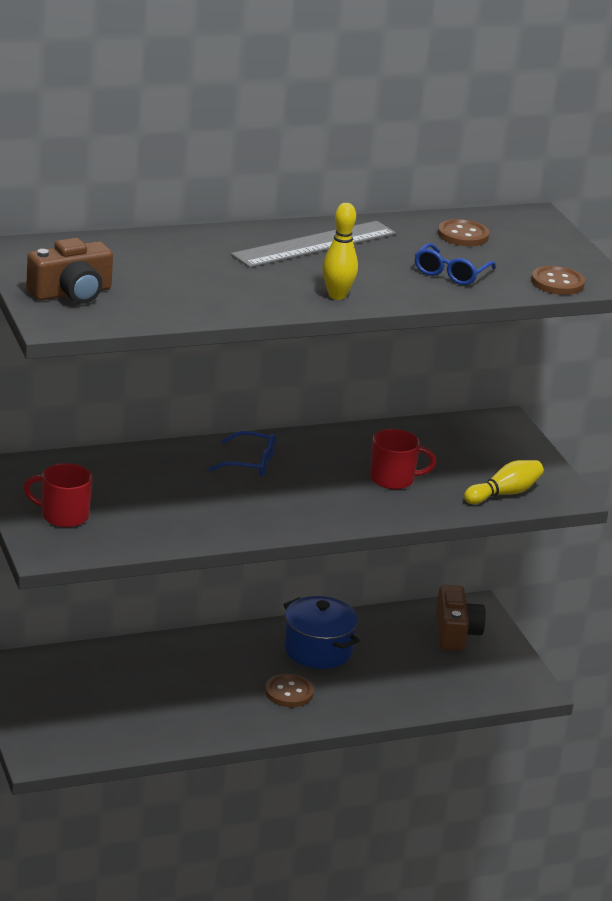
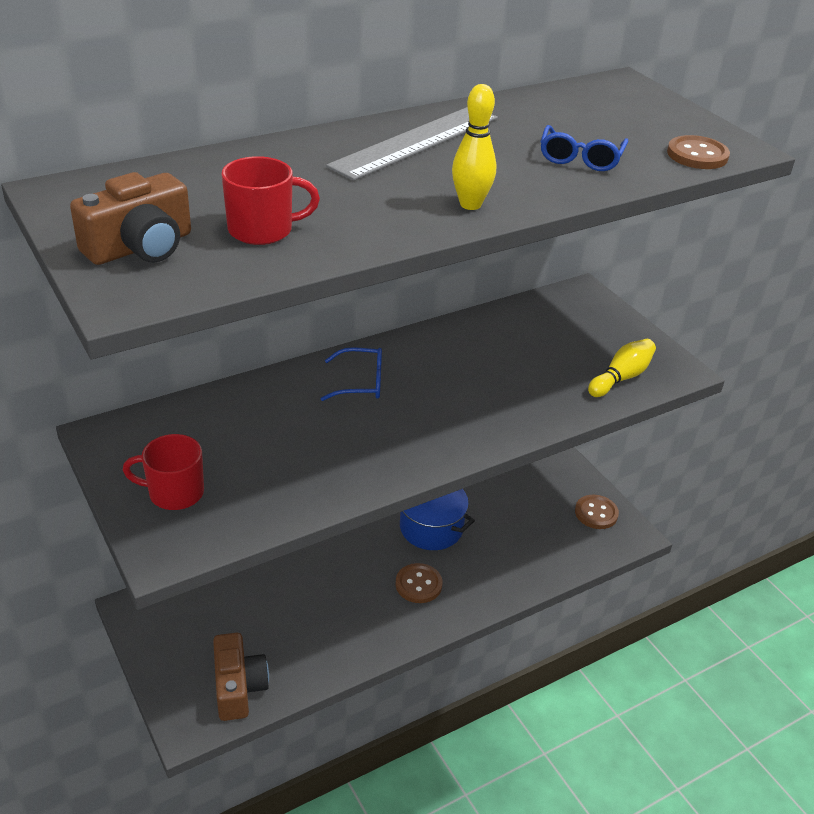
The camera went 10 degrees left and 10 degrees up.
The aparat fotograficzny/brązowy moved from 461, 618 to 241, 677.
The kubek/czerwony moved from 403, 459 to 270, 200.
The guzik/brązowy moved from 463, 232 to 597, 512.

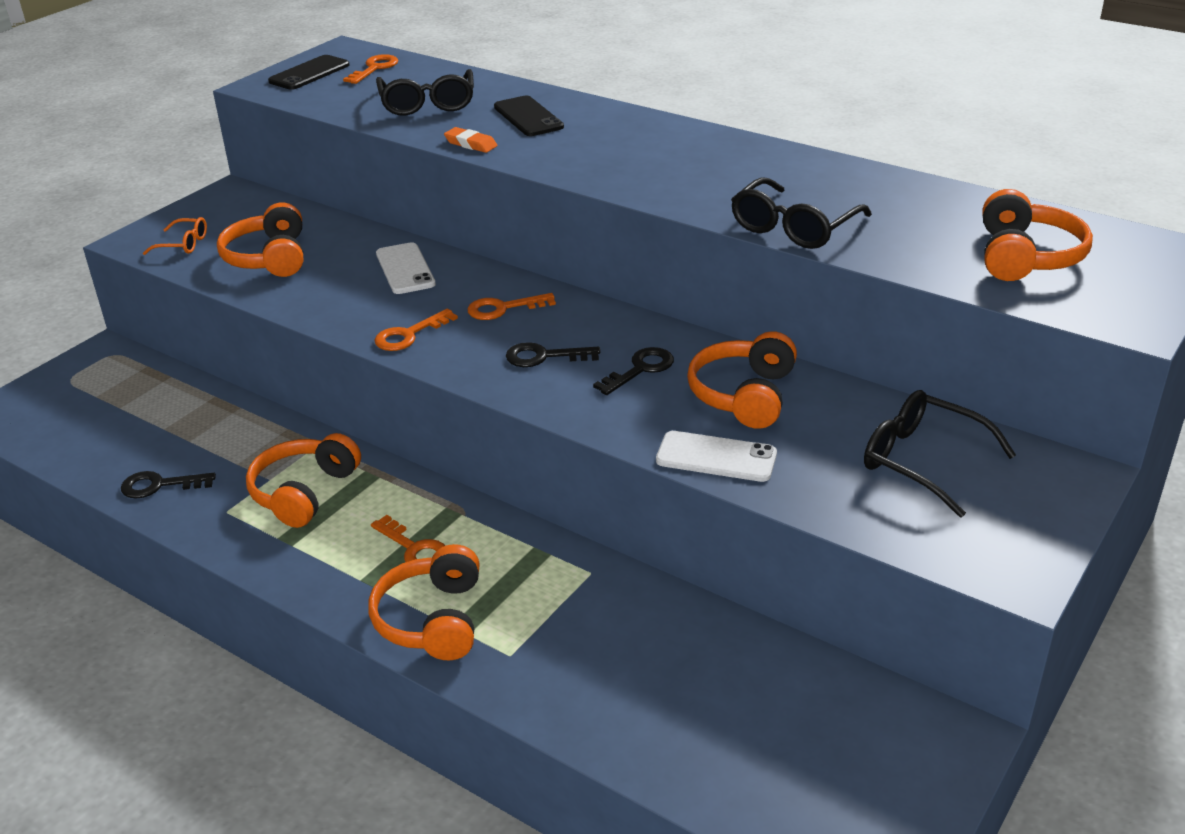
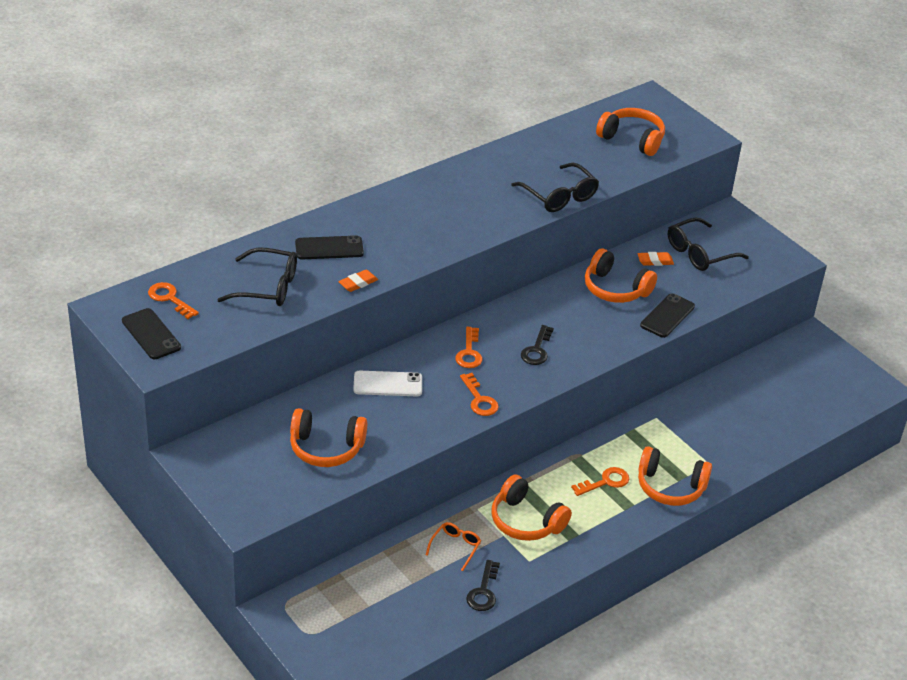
The camera went 75 degrees left and 5 degrees up.
The okulary/pomarańczowy moved from 175, 236 to 453, 546.
The gumka do mazania/pomarańczowy at 655, 259 appeared.
The telefon/biały at 716, 456 became the telefon/czarny at 667, 315.
The klucz/czarny at 633, 371 disappeared.

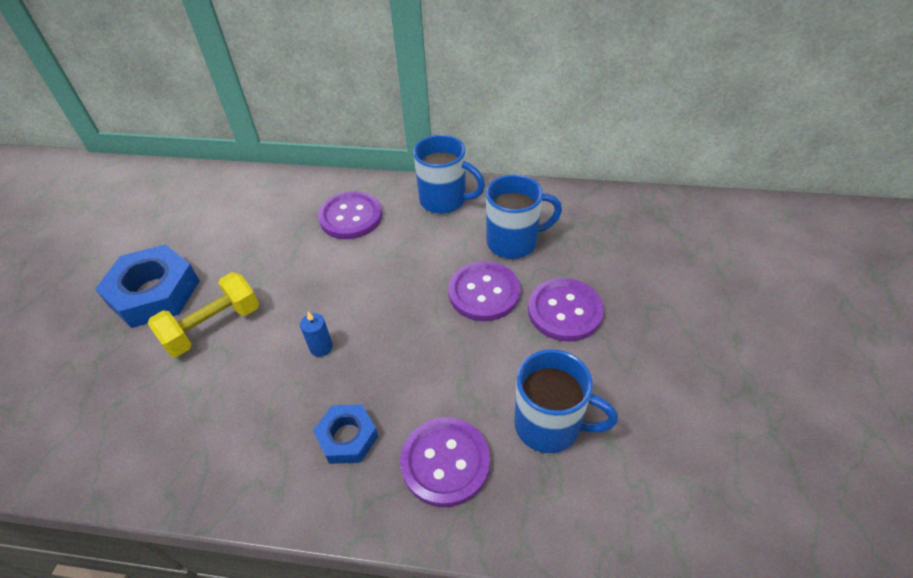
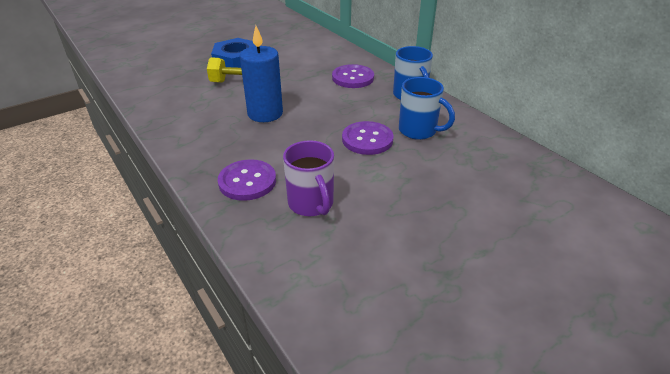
The camera went 45 degrees right and 10 degrees down.
The świeca/niebieski at 316, 334 changed to 2.47 times the size.
The kubek/niebieski at 566, 401 became the kubek/fioletowy at 308, 178.
The nakrętka/niebieski at 345, 434 disappeared.
The guzik/fioletowy at 566, 309 disappeared.

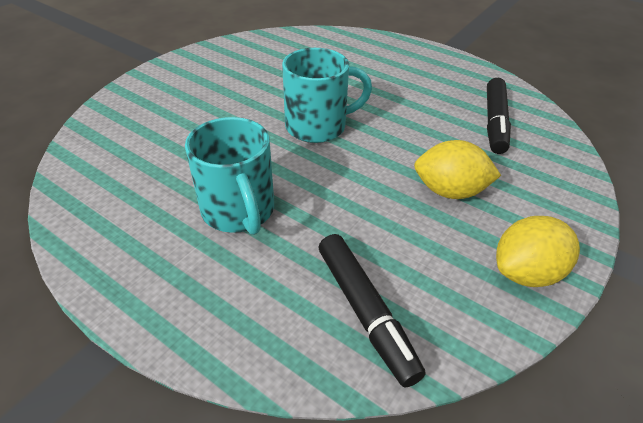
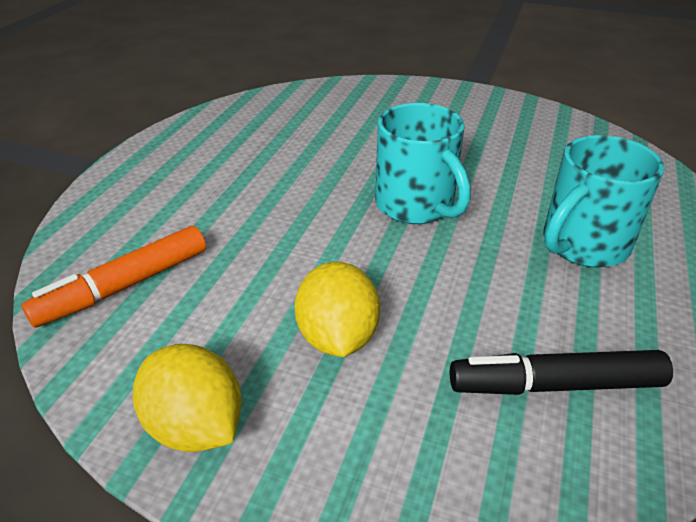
The camera went 75 degrees right and 5 degrees down.
The flamaster/czarny at 372, 310 became the flamaster/pomarańczowy at 114, 277.
The kubek/turkusowy moved from 229, 176 to 603, 201.

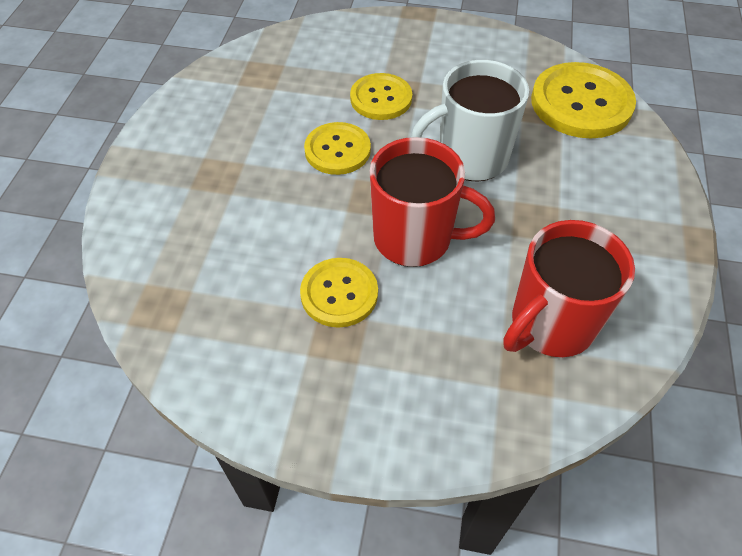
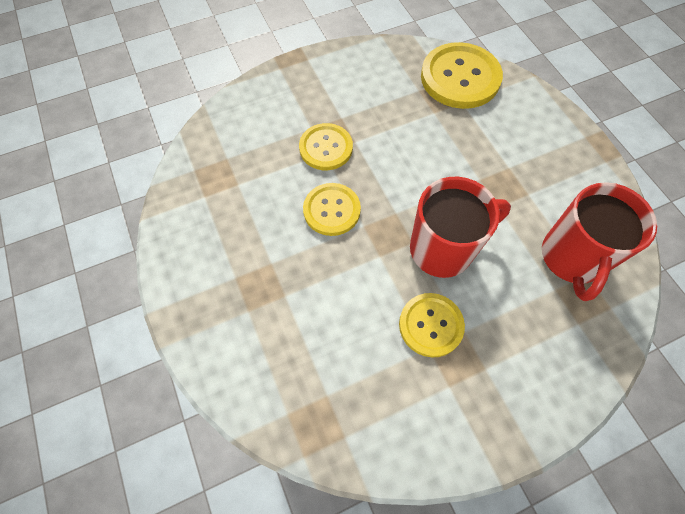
The camera went 35 degrees left and 10 degrees up.
The kubek/biały at 470, 121 disappeared.

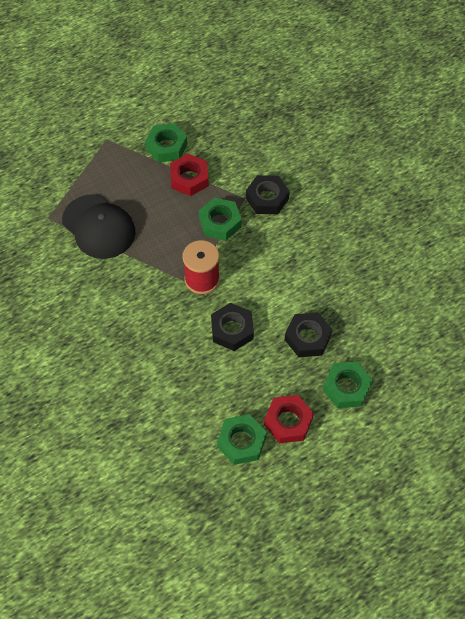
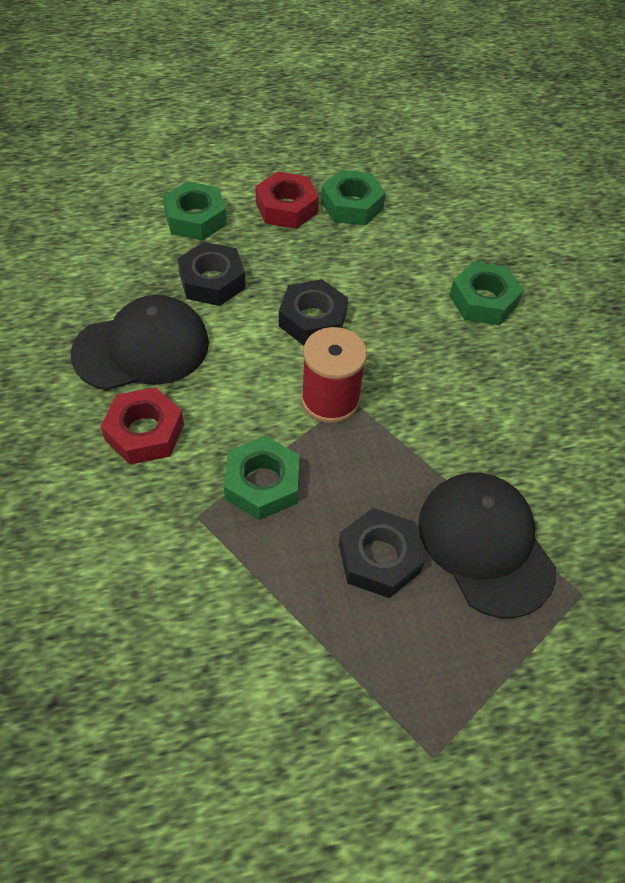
The camera went 165 degrees left and 5 degrees down.
The czapka/czarny at 140, 342 appeared.
The nakrętka/czerwony moved from 189, 175 to 142, 426.
The nakrętka/czarny moved from 268, 194 to 382, 553.
The nakrętka/zielony moved from 166, 142 to 486, 293.

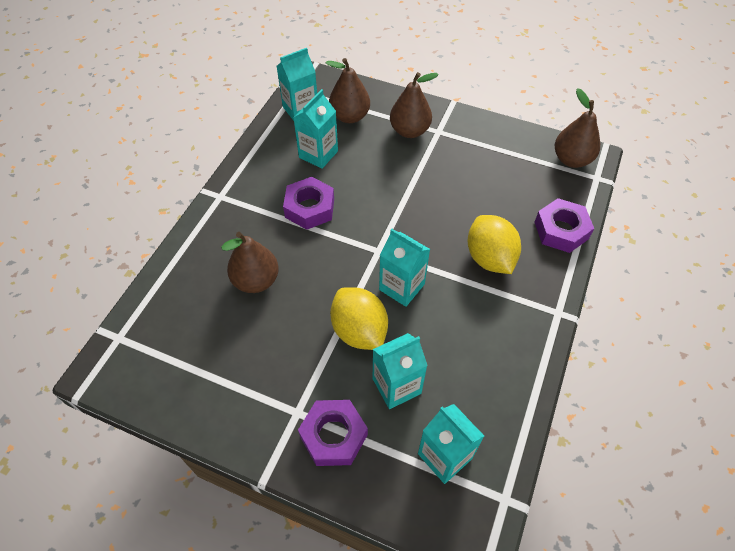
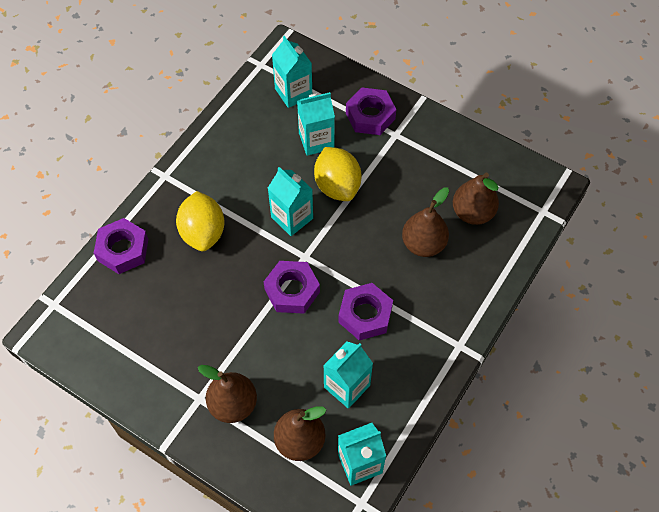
The camera went 170 degrees left and 5 degrees up.
The nakrętka/fioletowy at 292, 287 appeared.
The gruszka/brązowy moved from 577, 128 to 476, 199.

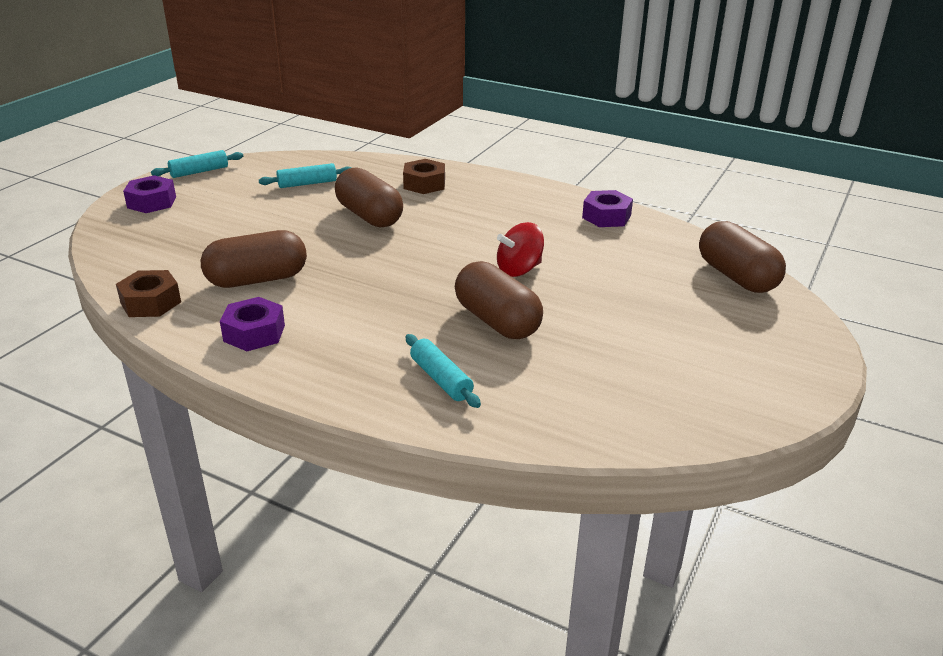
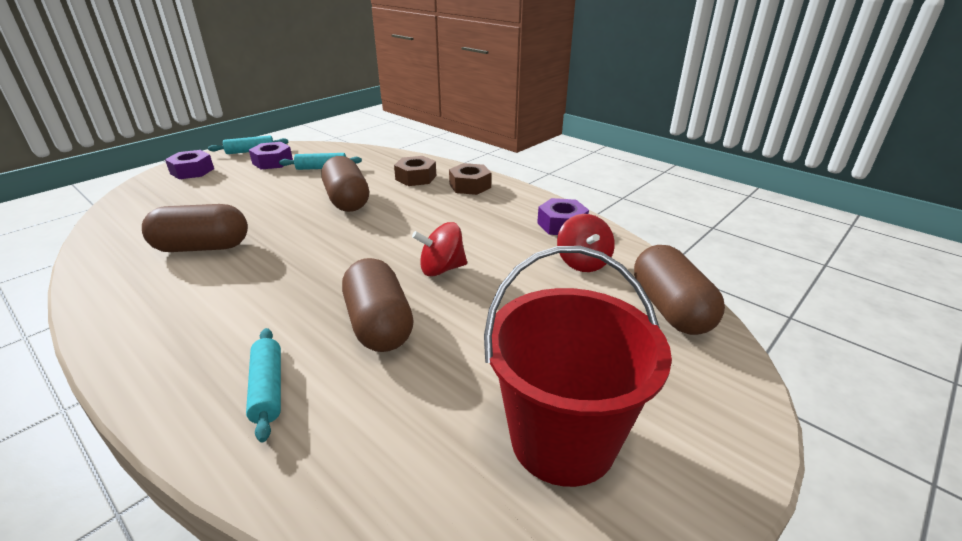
The camera went 15 degrees right and 0 degrees up.
The nakrętka/fioletowy moved from 252, 324 to 271, 155.
The nakrętka/brązowy moved from 148, 293 to 470, 179.
The wiadro/czerwony at 578, 366 appeared.
The bączek/czerwony at 586, 243 appeared.

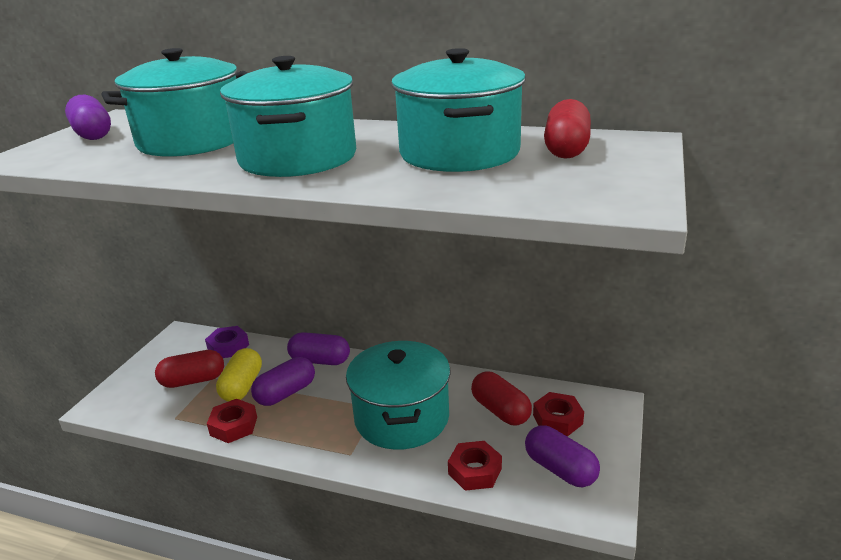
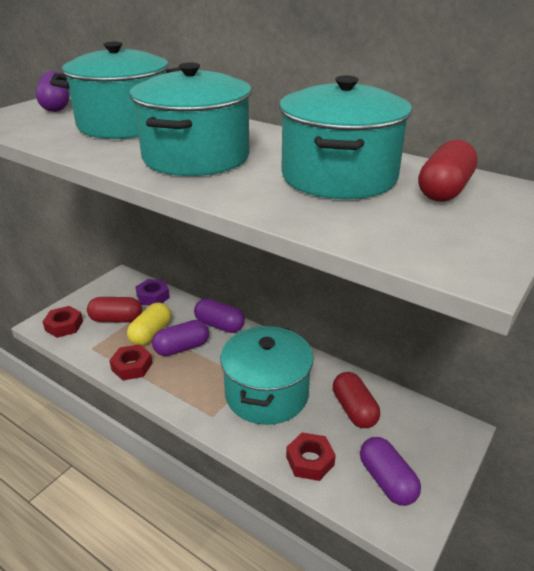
The camera went 15 degrees right and 5 degrees up.
The nakrętka/czerwony moved from 558, 414 to 62, 322.

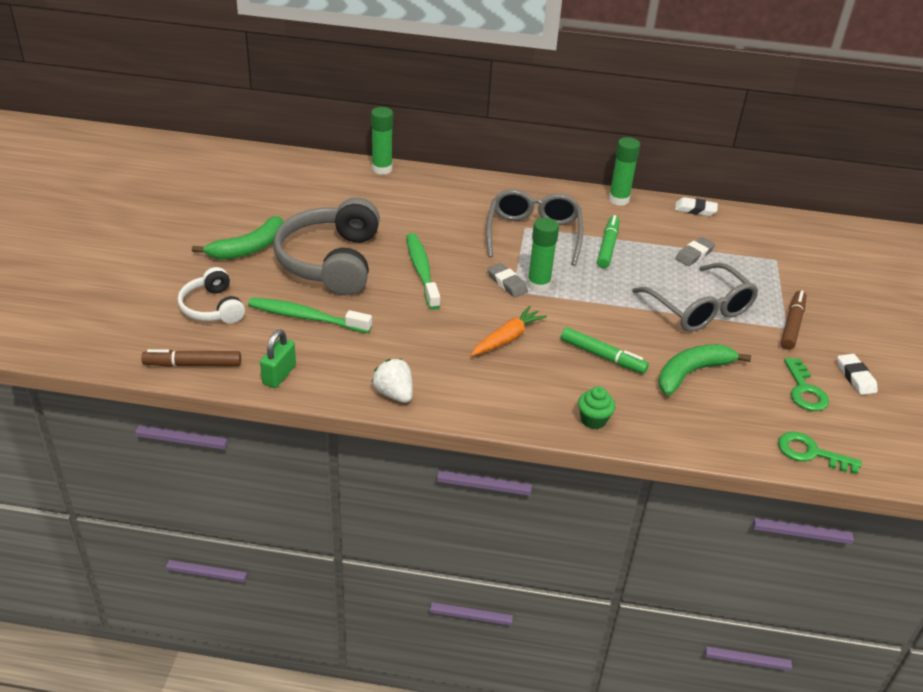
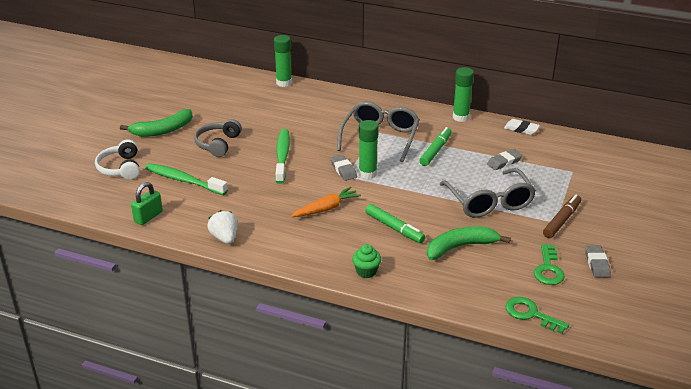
The camera went 15 degrees right and 5 degrees down.
The słuchawki/szary at 326, 246 changed to 0.55 times the size.
The gumka do mazania/biały at 858, 374 became the gumka do mazania/szary at 597, 262.
The flamaster/brązowy at 191, 358 disappeared.

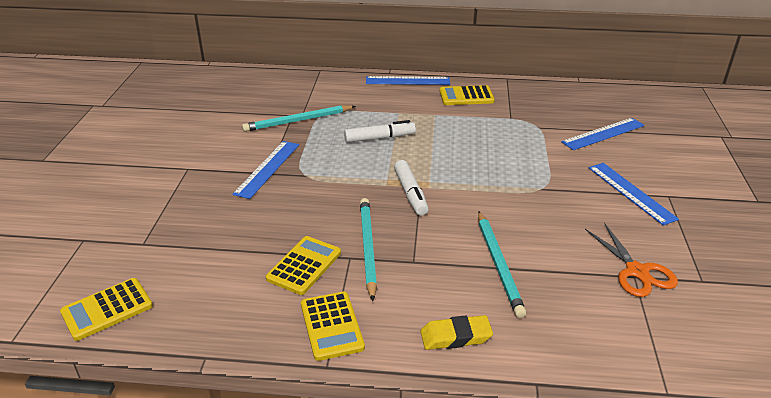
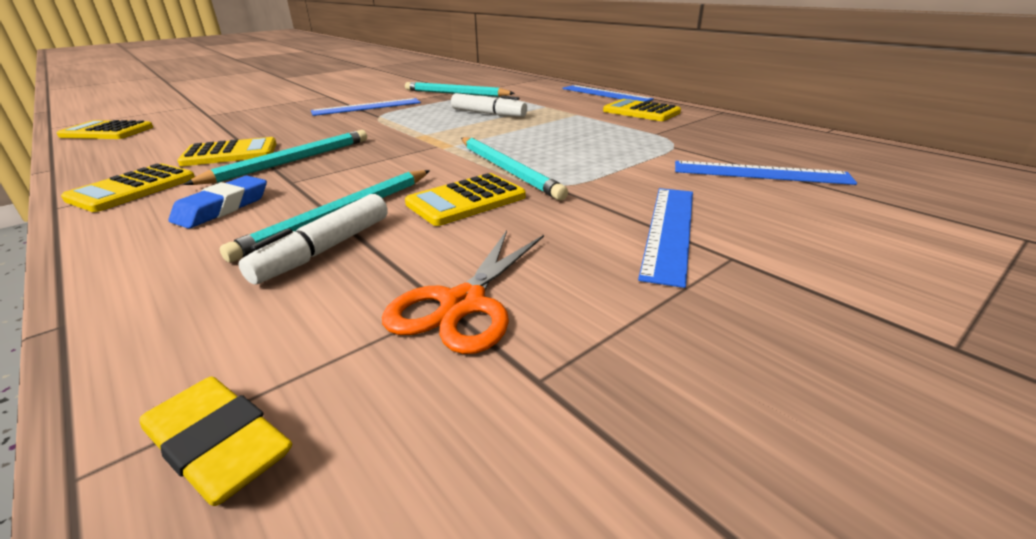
The camera went 45 degrees right and 5 degrees down.
The gumka do mazania/żółty moved from 456, 332 to 215, 441.
The gumka do mazania/niebieski at 217, 202 appeared.
The flamaster/biały moved from 411, 187 to 313, 239.
The kalkulator/żółty at 465, 199 appeared.
The ołówek/turkusowy at 514, 168 appeared.

